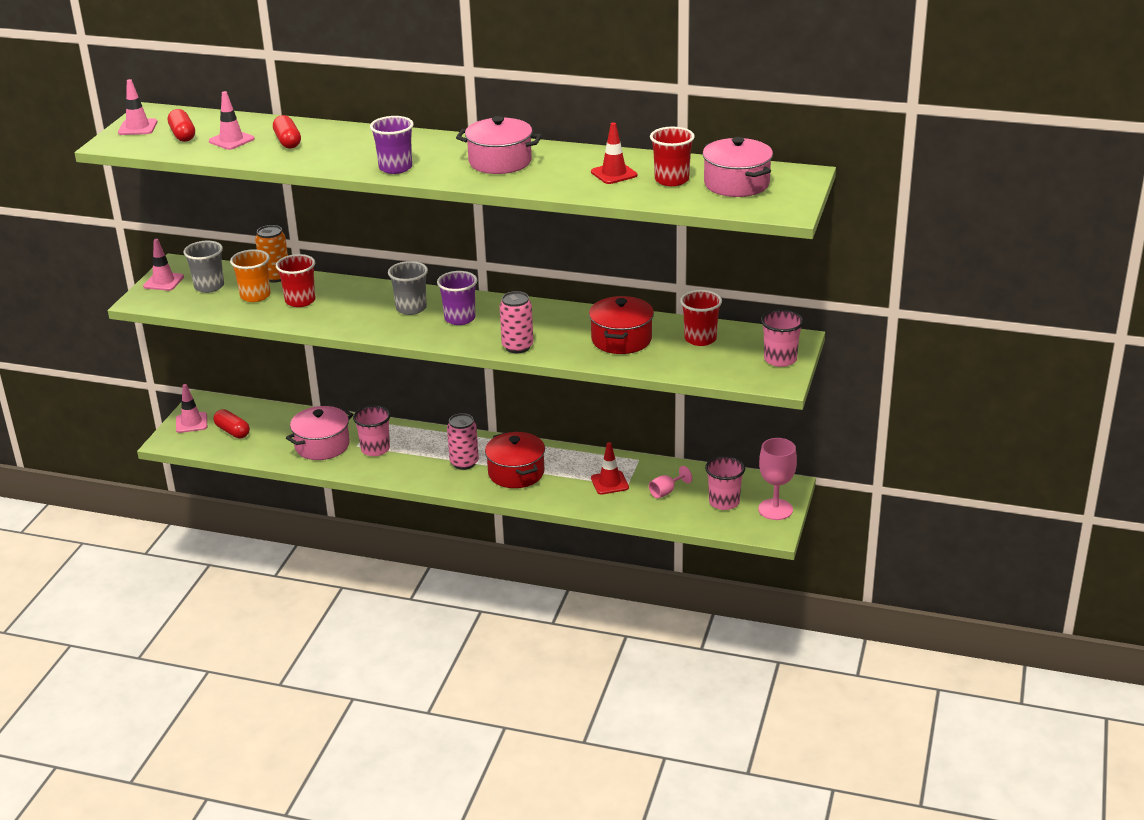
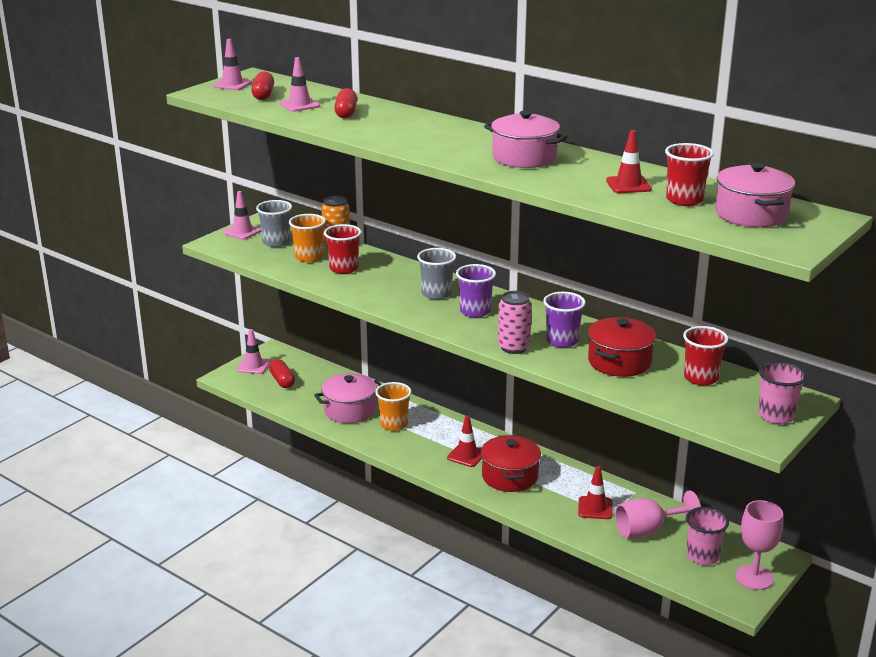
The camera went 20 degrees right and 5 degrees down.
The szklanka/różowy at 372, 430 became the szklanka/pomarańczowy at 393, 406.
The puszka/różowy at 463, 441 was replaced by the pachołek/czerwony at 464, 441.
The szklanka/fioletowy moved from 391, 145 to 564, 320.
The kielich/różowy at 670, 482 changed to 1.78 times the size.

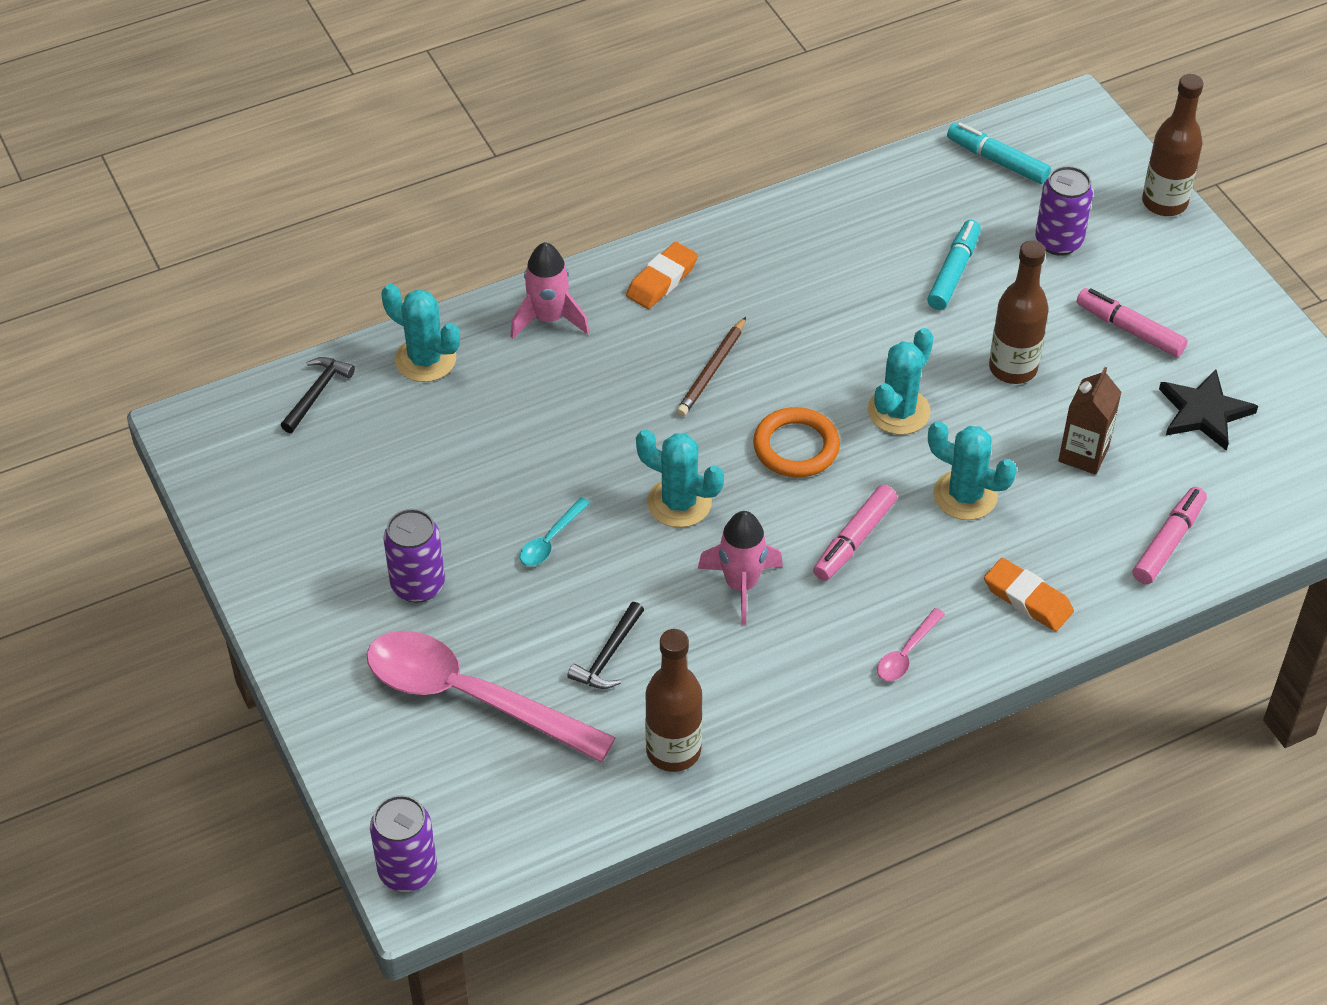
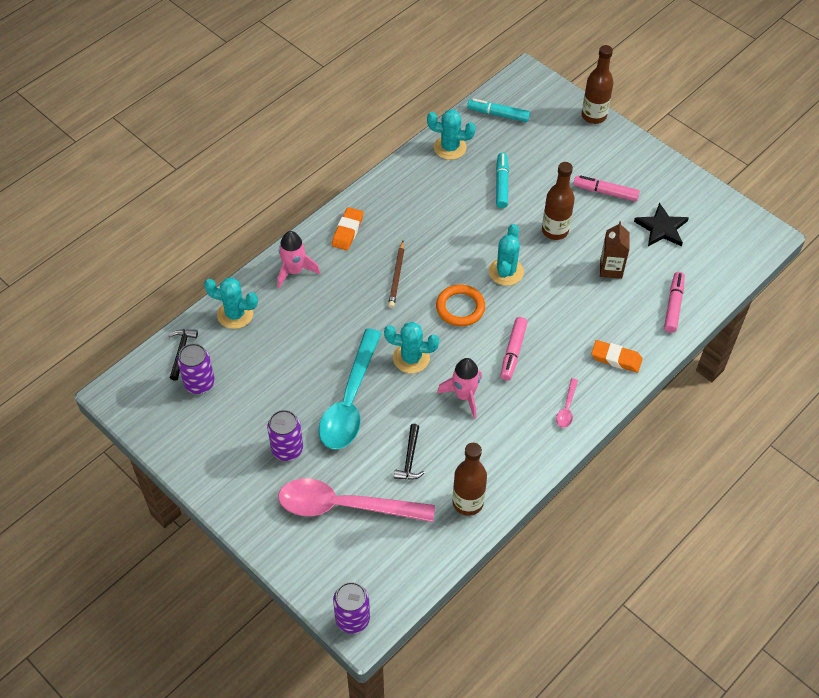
The camera went 20 degrees left and 5 degrees up.
The puszka/fioletowy moved from 1064, 211 to 196, 368.
The łyżka/turkusowy at 555, 531 changed to 2.46 times the size.
The kaktus/turkusowy moved from 972, 470 to 451, 134.

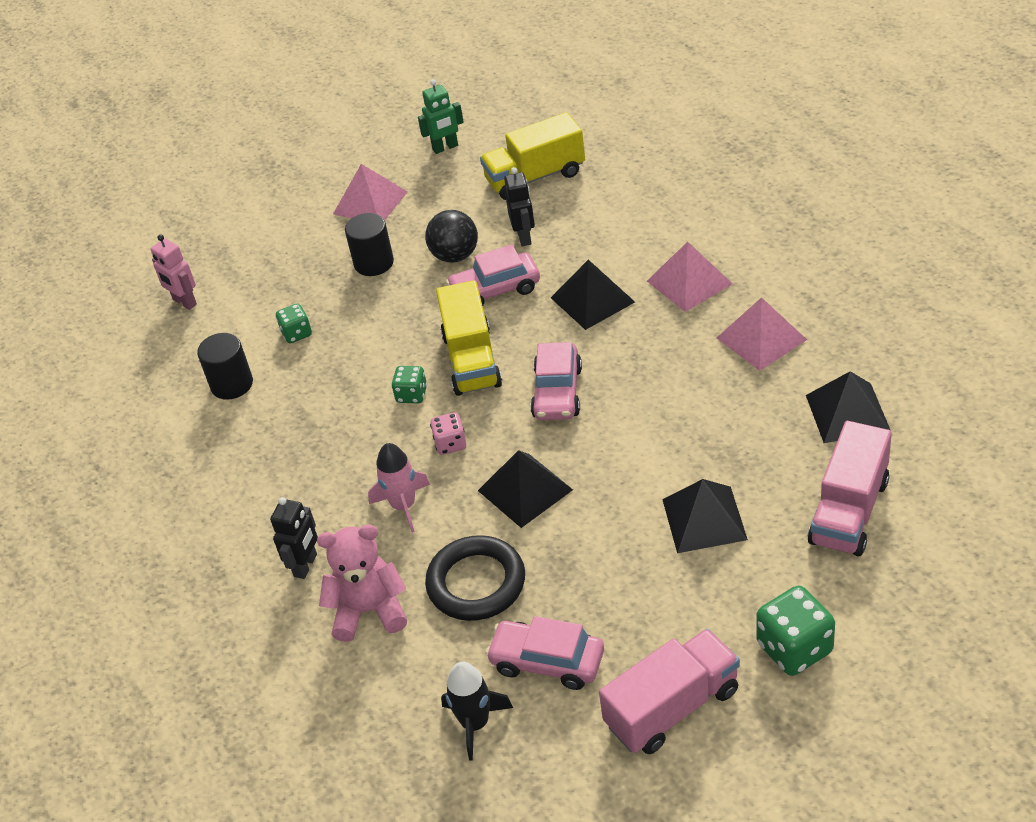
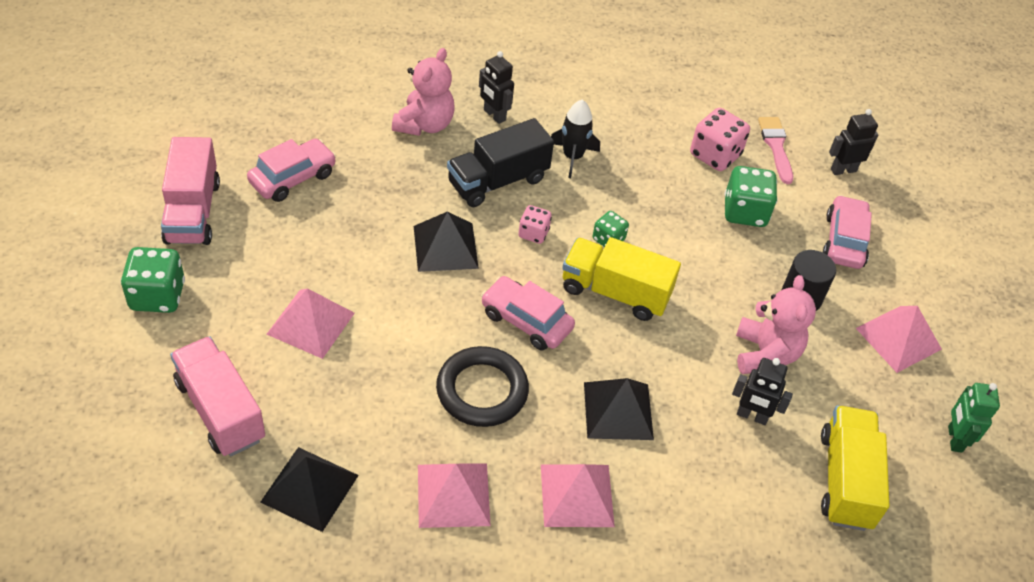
The camera went 110 degrees right and 5 degrees up.
The piramida/czarny at 705, 516 became the piramida/różowy at 310, 323.
The pierścień/czarny moved from 475, 578 to 482, 386.
The rakieta/różowy at 399, 488 was replaced by the ciężarówka/czarny at 500, 162.
The rakieta/czarny moved from 477, 711 to 575, 139.
The walec/czarny at 225, 366 was replaced by the kostka do gry/różowy at 720, 139.
The kostka do gry/zielony at 294, 323 changed to 1.71 times the size.
The piłka/czarny at 451, 236 was replaced by the miś/różowy at 776, 324.
The pędzel/różowy at 775, 150 appeared.
The samochód/różowy moved from 493, 275 to 847, 232.
The robot/różowy at 174, 272 became the robot/czarny at 853, 142.

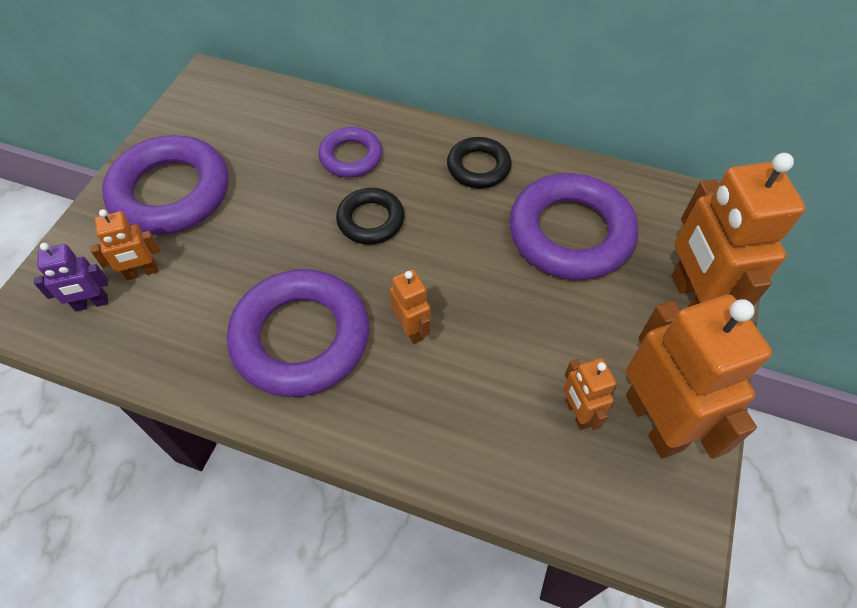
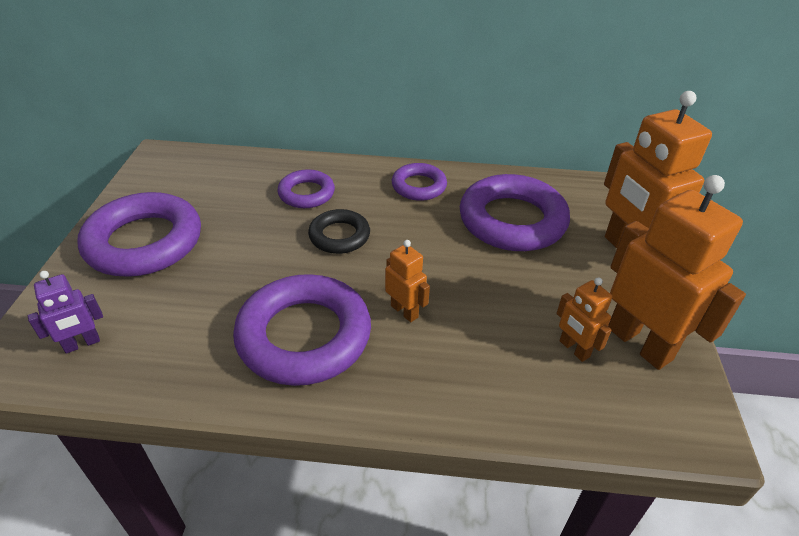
The camera went 15 degrees left and 15 degrees down.
The pierścień/czarny at 479, 162 became the pierścień/fioletowy at 419, 182.
The robot/pomarańczowy at 125, 244 disappeared.

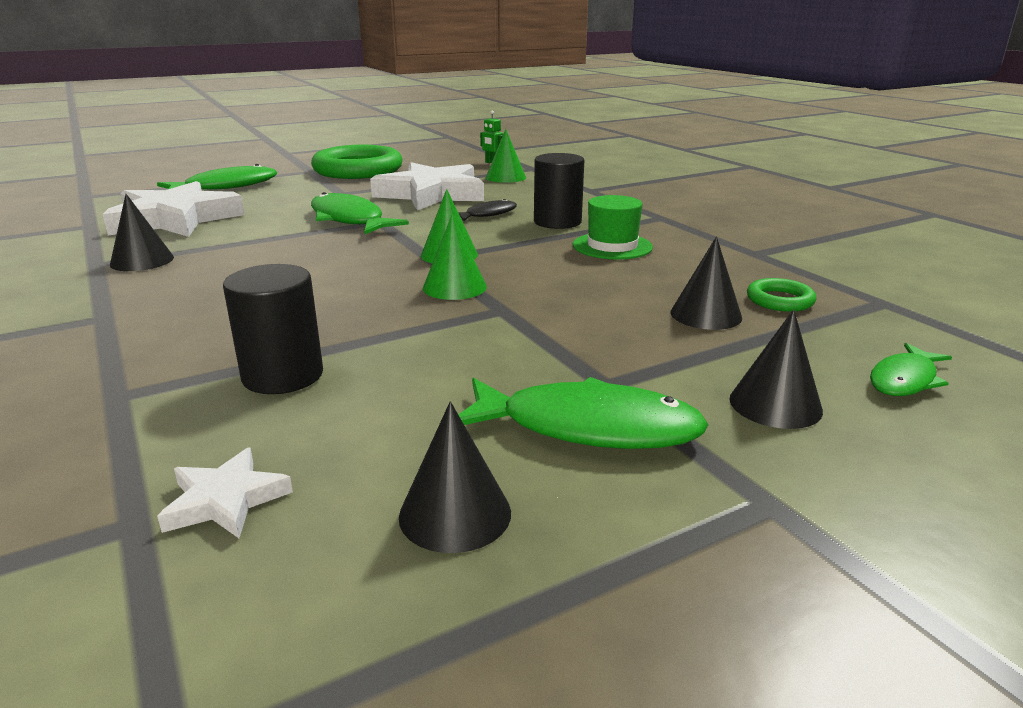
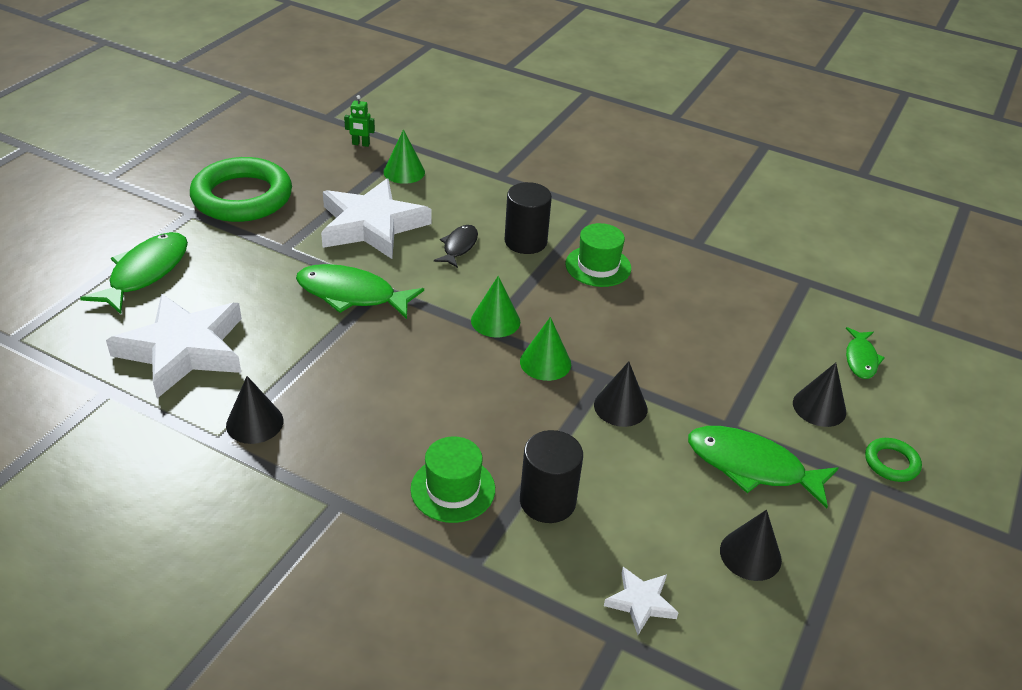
The camera went 35 degrees left and 15 degrees up.
The kapelusz/zielony at 452, 479 appeared.
The stożek/czarny moved from 706, 283 to 620, 394.
The ryba/zielony at 583, 413 turned 135 degrees counterclockwise.
The pierścień/zielony moved from 781, 295 to 893, 460.

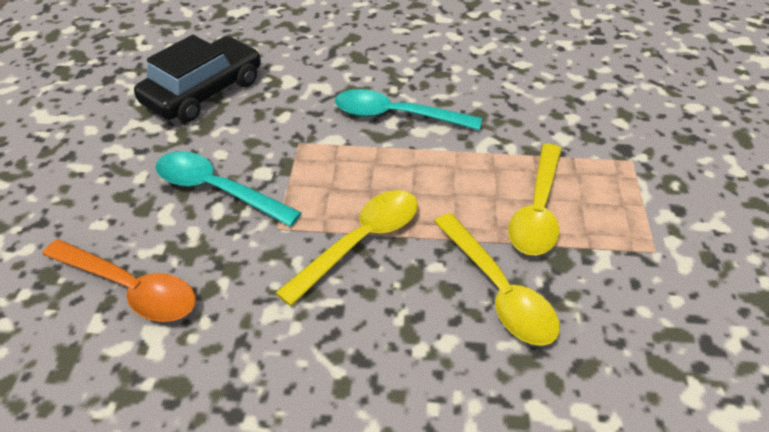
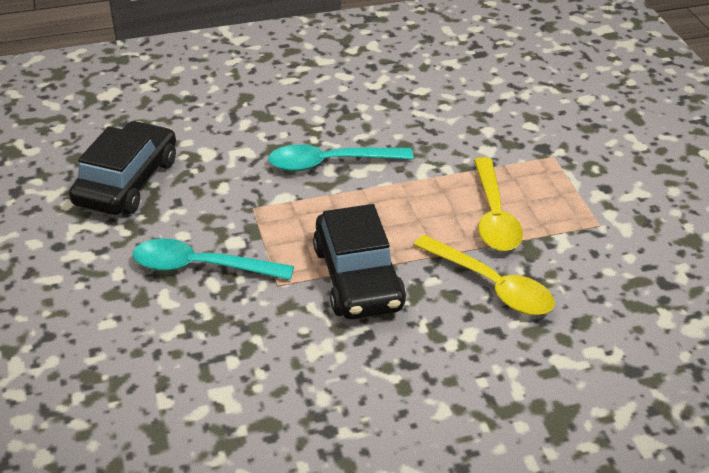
The camera went 20 degrees left and 5 degrees down.
The łyżka/żółty at 347, 248 was replaced by the samochód/czarny at 359, 261.
The łyżka/pomarańczowy at 119, 280 disappeared.

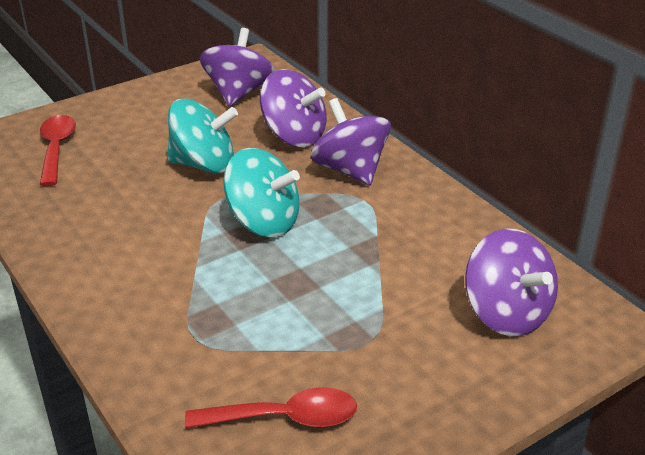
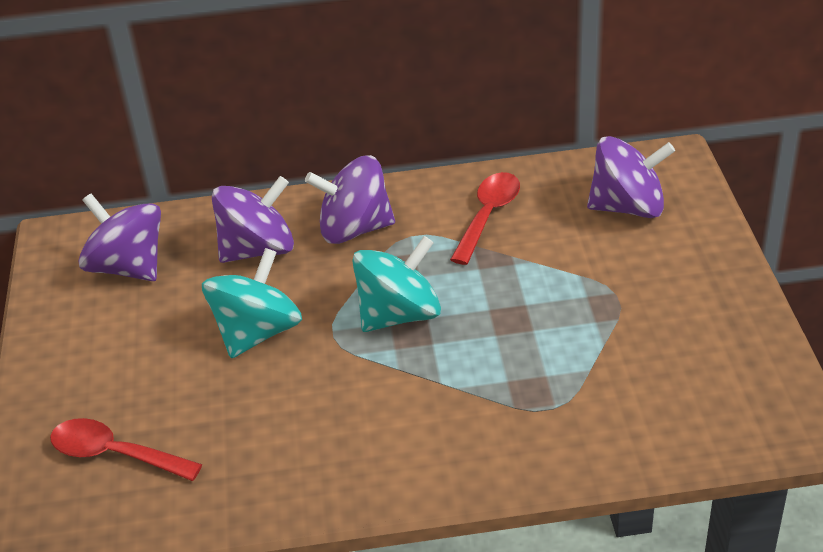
The camera went 60 degrees left and 5 degrees up.
The łyżka/czerwony moved from 271, 407 to 485, 218.

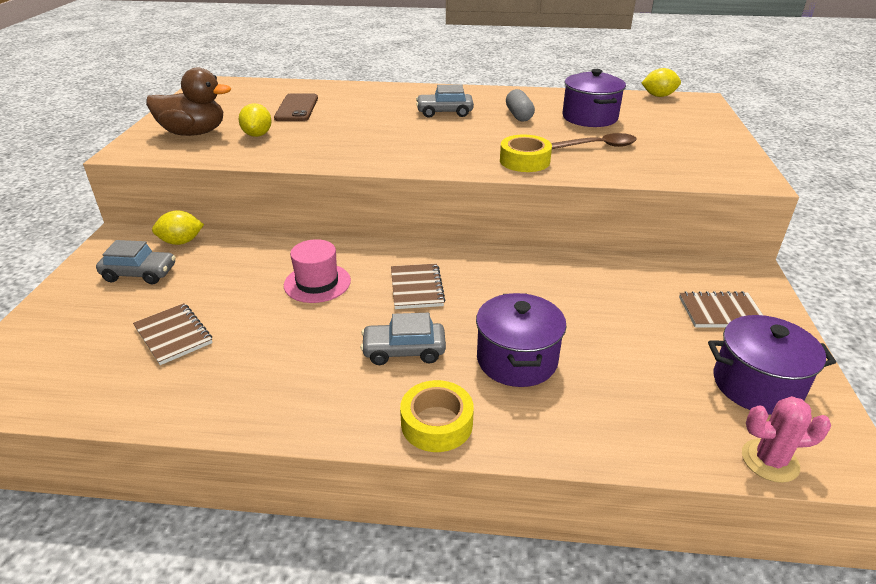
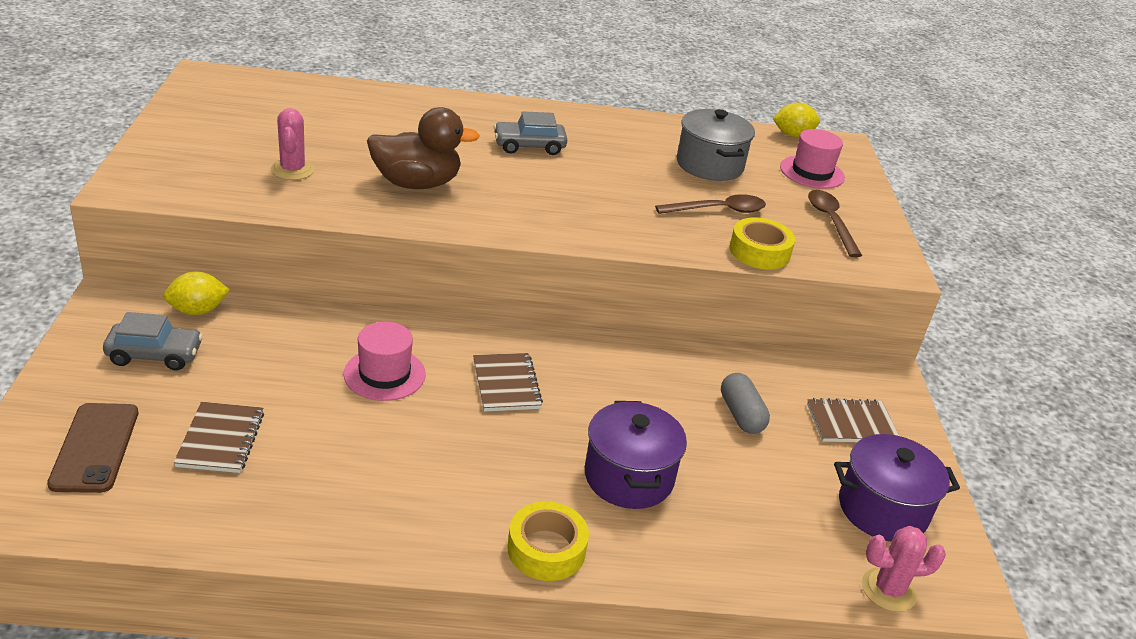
The camera went 10 degrees left and 0 degrees up.
The telefon/brązowy moved from 296, 107 to 92, 448.
The zeszyt/brązowy at 173, 334 turned 45 degrees clockwise.
The cytryna/żółty at 255, 120 was replaced by the kaktus/różowy at 293, 144.
The kaczka/brązowy moved from 188, 102 to 423, 148.
The garnek/fioletowy at 594, 98 became the garnek/szary at 716, 145.
The kapsułka/szary moved from 520, 105 to 745, 403.
The taśma klejąca/żółty moved from 526, 153 to 762, 243.
The kapelusz/różowy at 812, 159 appeared.
The łyżka/brązowy at 835, 223 appeared.
The samochód/szary at 403, 339 disappeared.

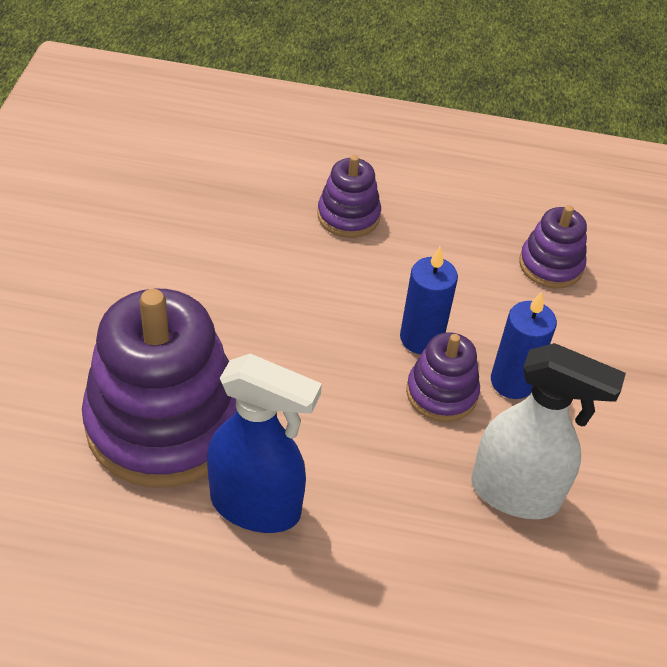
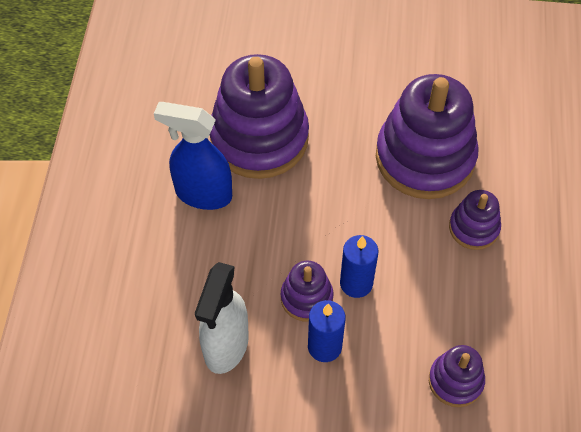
The camera went 90 degrees right and 10 degrees up.
The spryskiwacz/niebieski at 264, 443 turned 90 degrees clockwise.
The zabawka nakładanka/fioletowy at 427, 136 appeared.

